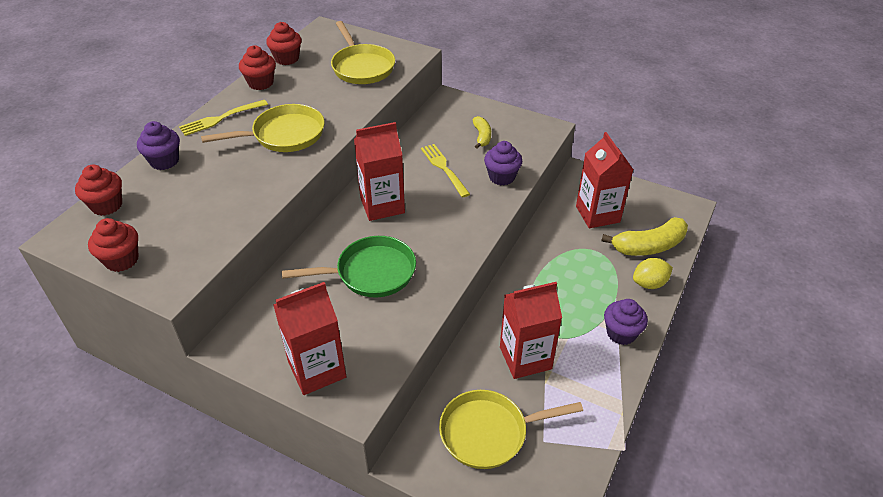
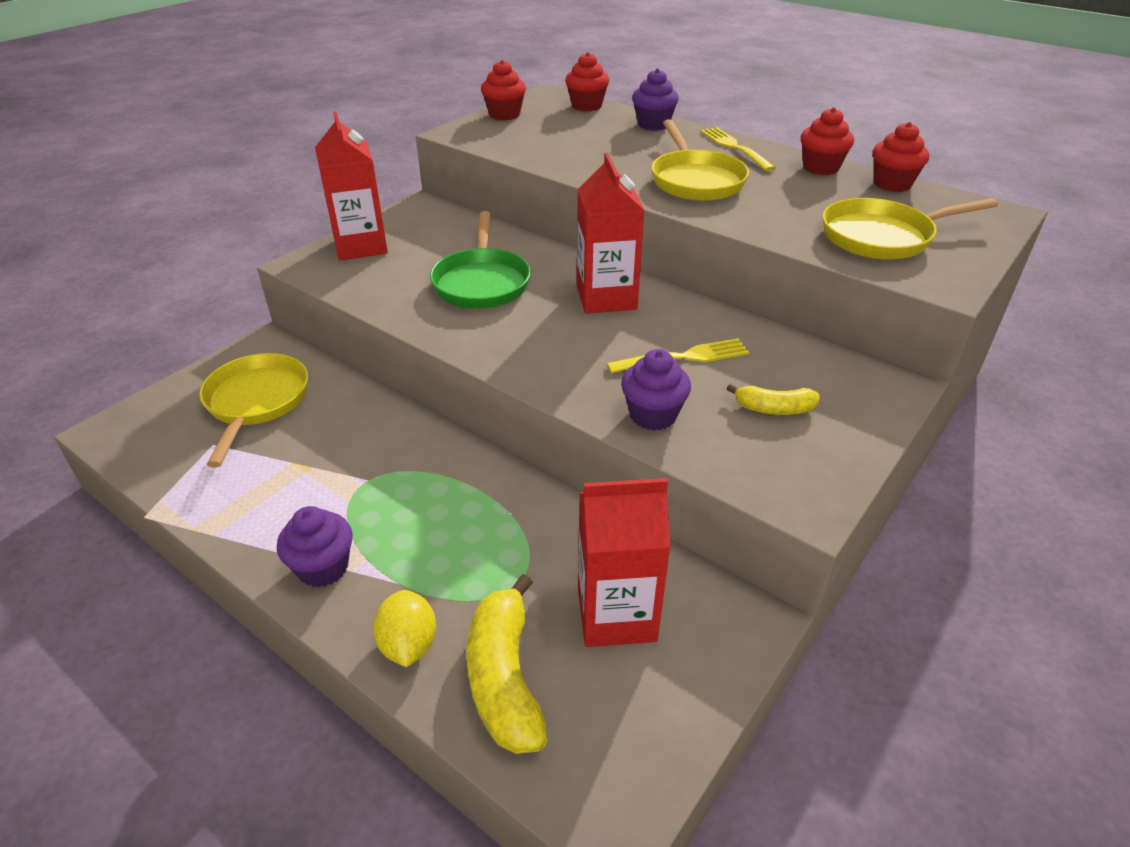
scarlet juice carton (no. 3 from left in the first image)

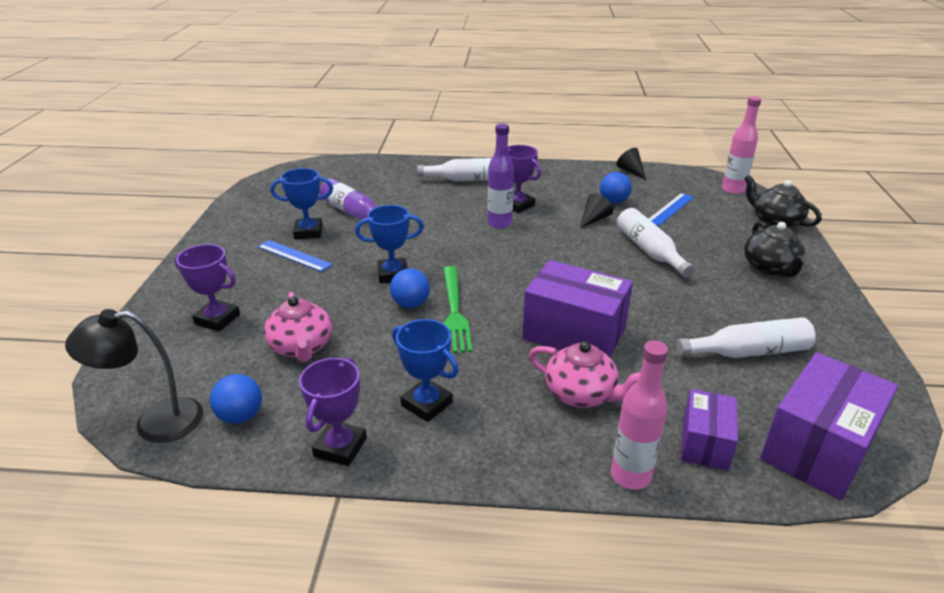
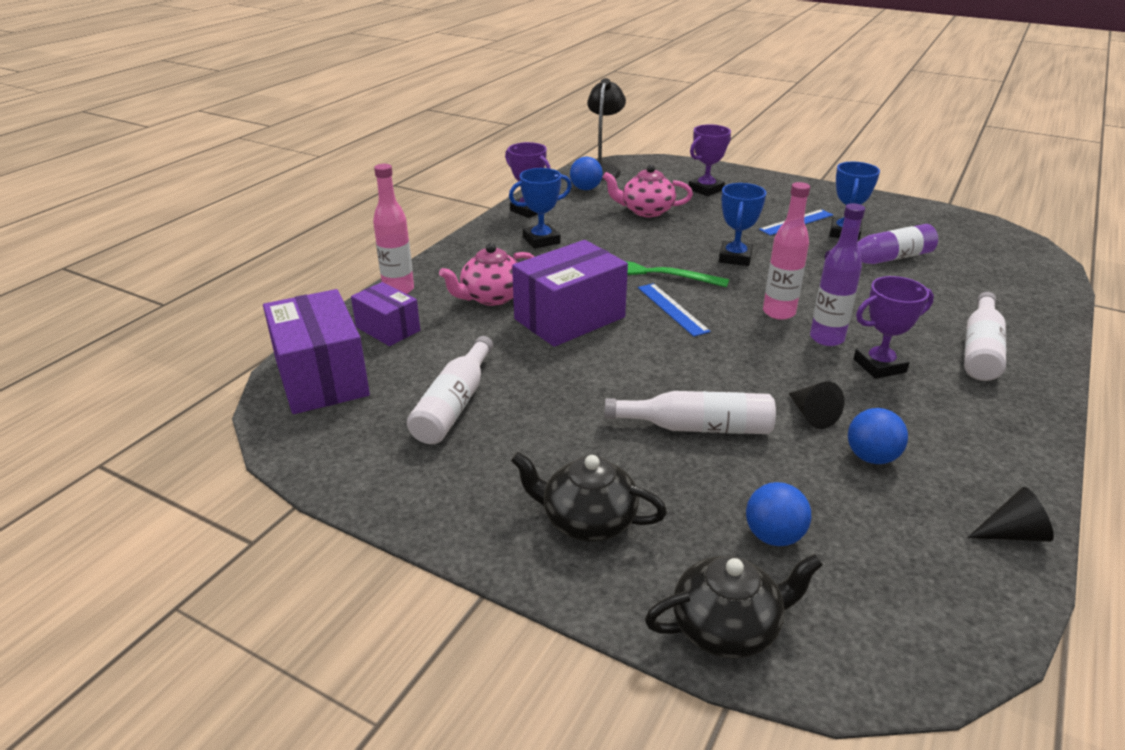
pink drink bottle (no. 2 from left)
blue ruler (no. 1 from left)
blue play ball (no. 2 from left)

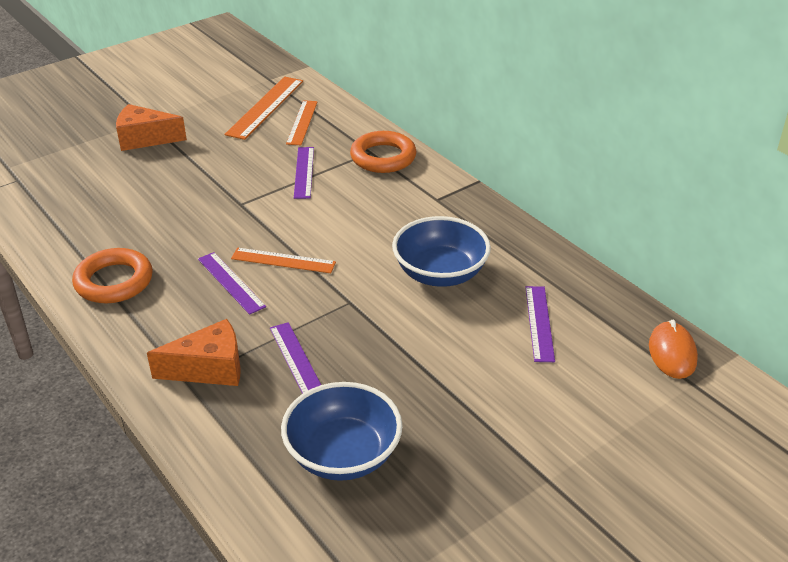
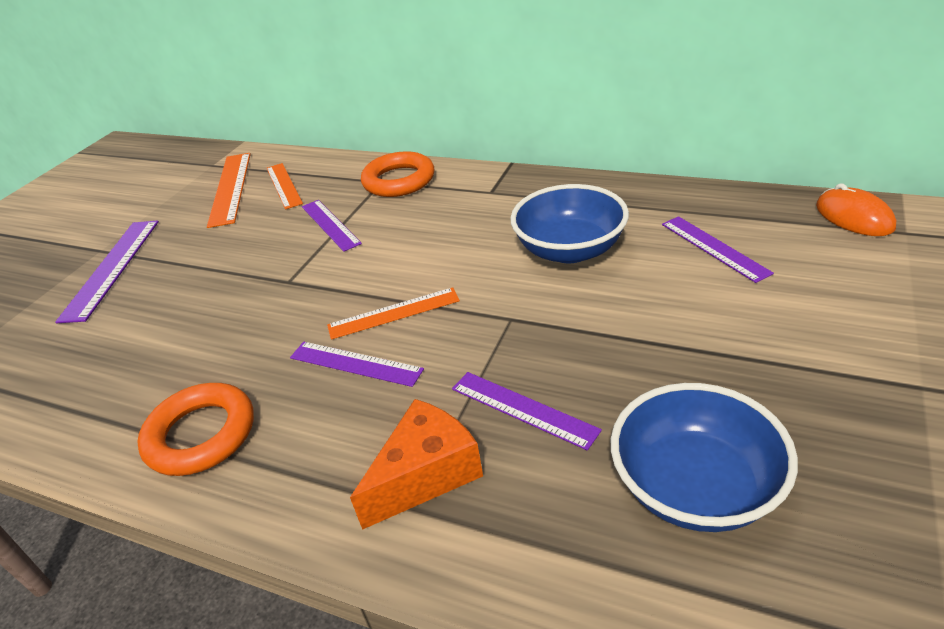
purple ruler (no. 1 from left)

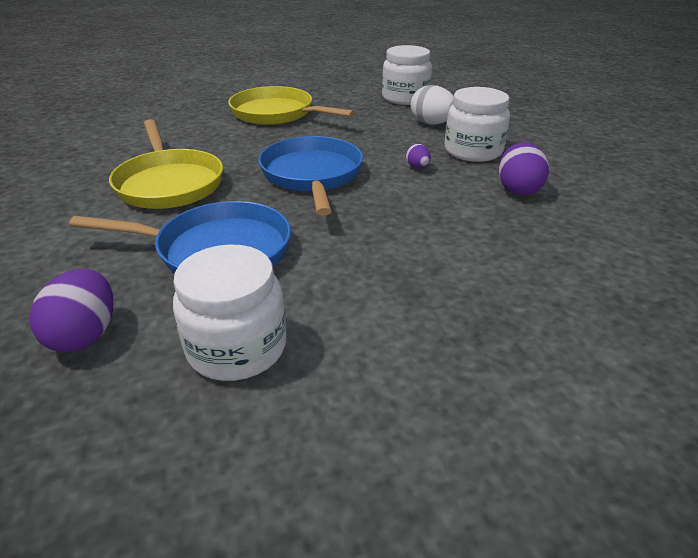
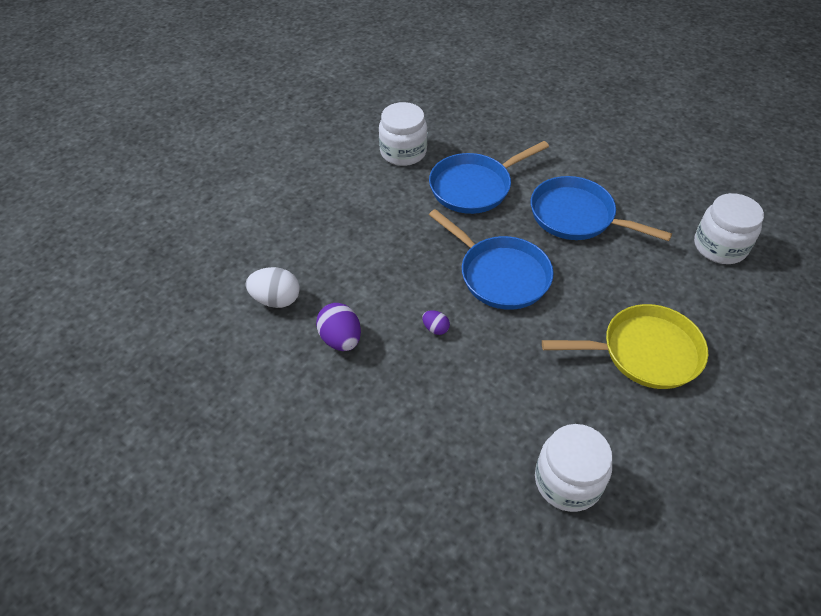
pure white egg
pure white preserve jar (no. 3 from left)
blue skillet (no. 3 from left)
purple egg (no. 1 from left in the first image)

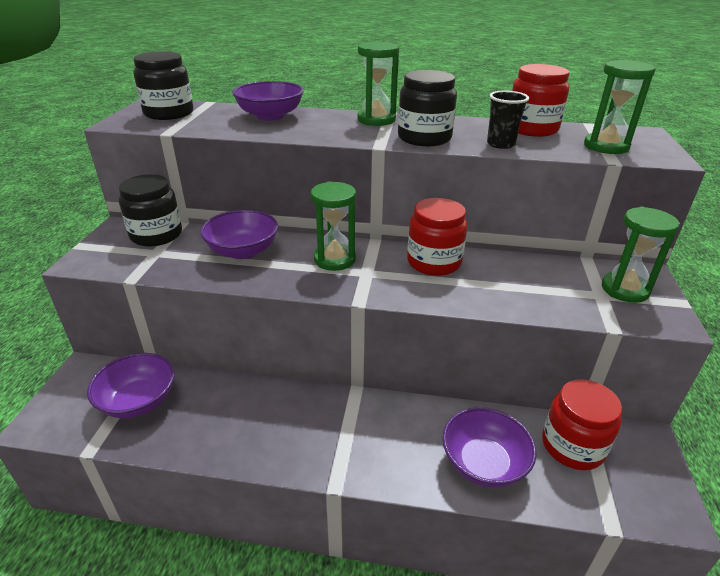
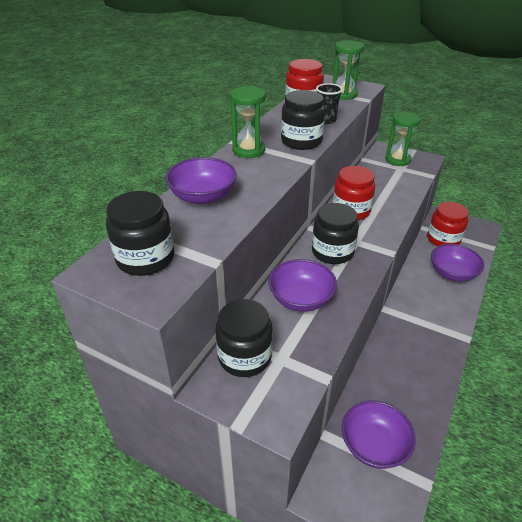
ebony preserve jar (no. 4 from left)

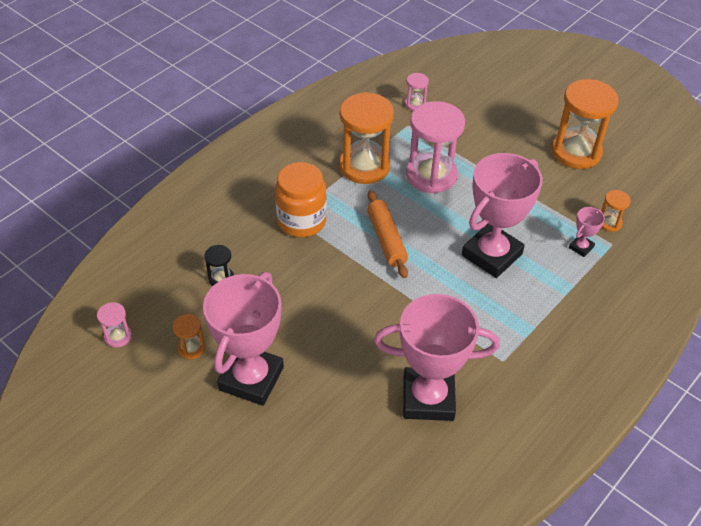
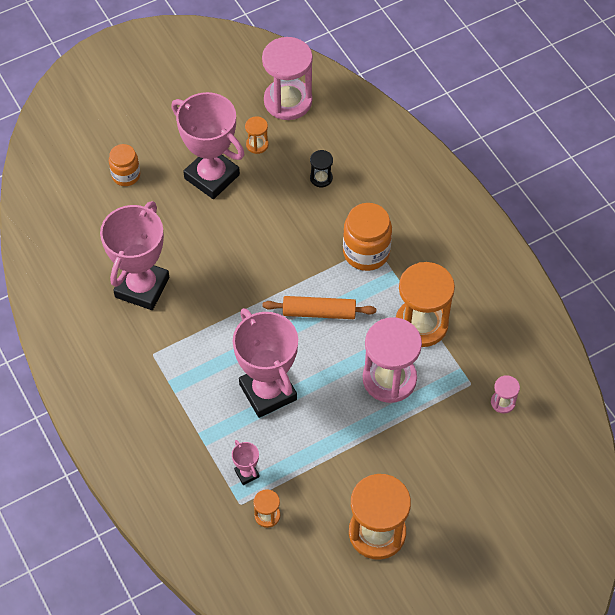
pink sandglass (no. 1 from left)
orange preserve jar (no. 1 from left)

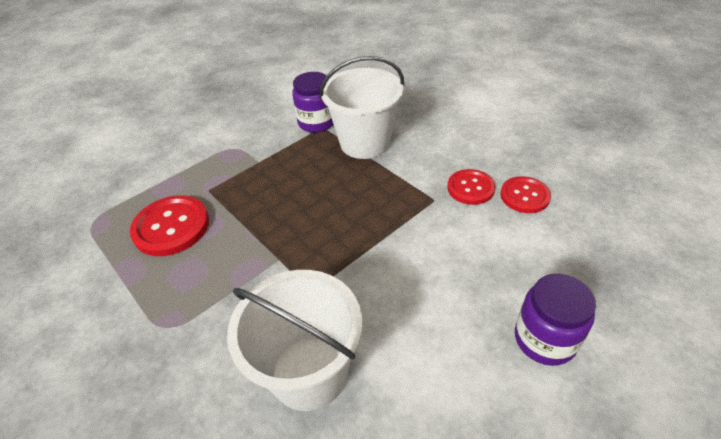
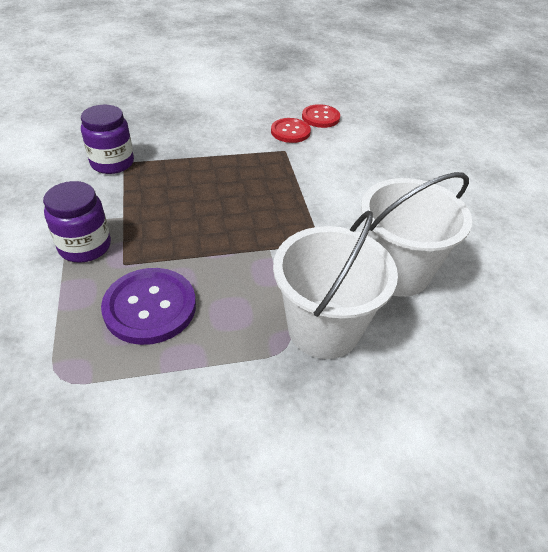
pure white pail (no. 1 from left)
purple button
purple preserve jar (no. 1 from left)

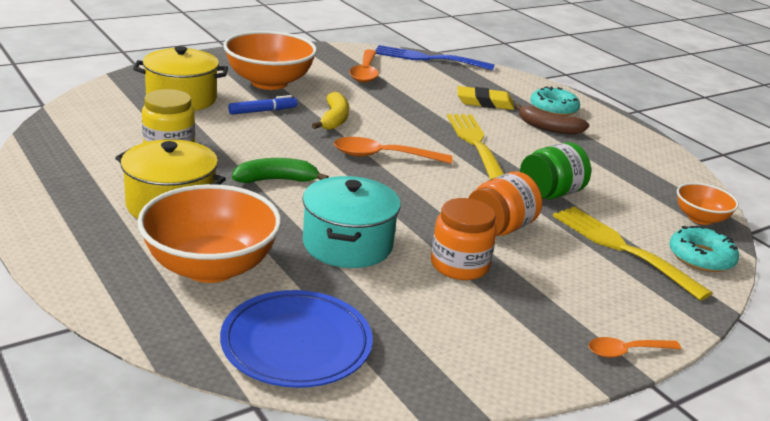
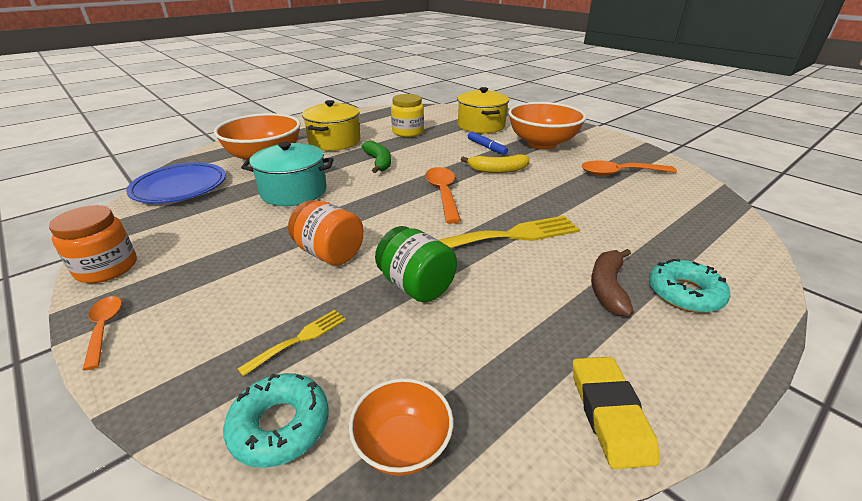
blue table fork
golden pencil eraser
orange preserve jar (no. 1 from left)
golden table fork (no. 1 from left)

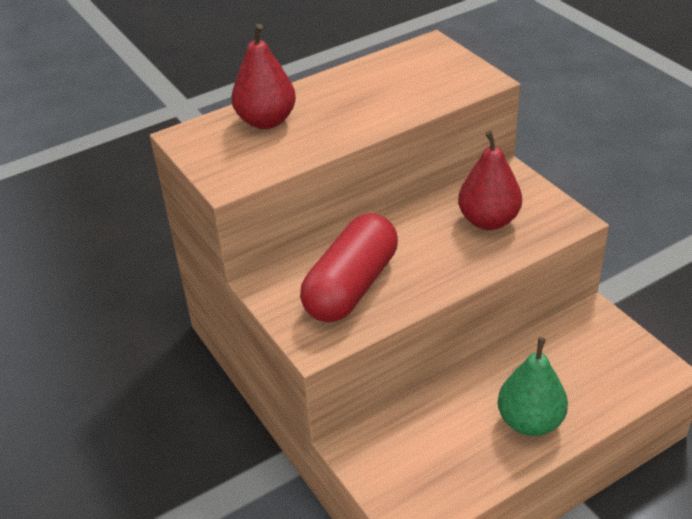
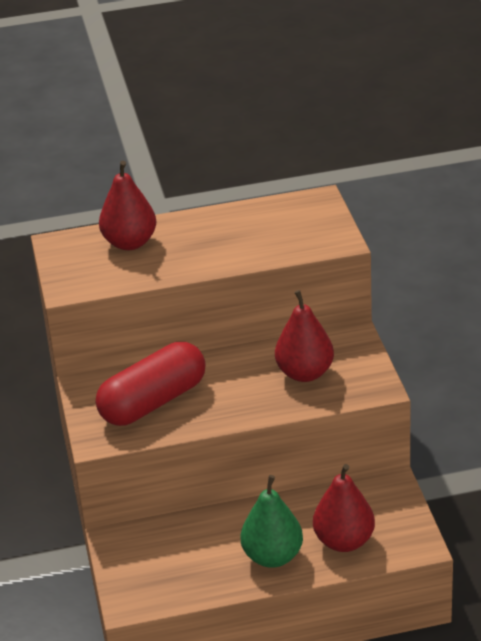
scarlet pear fruit (no. 3 from left)

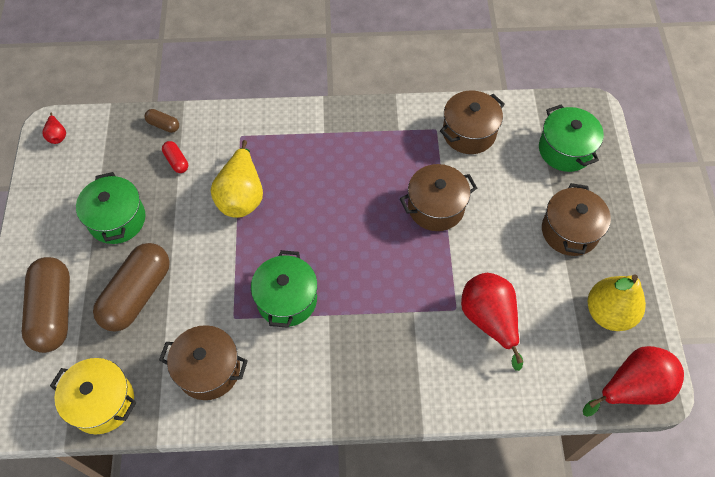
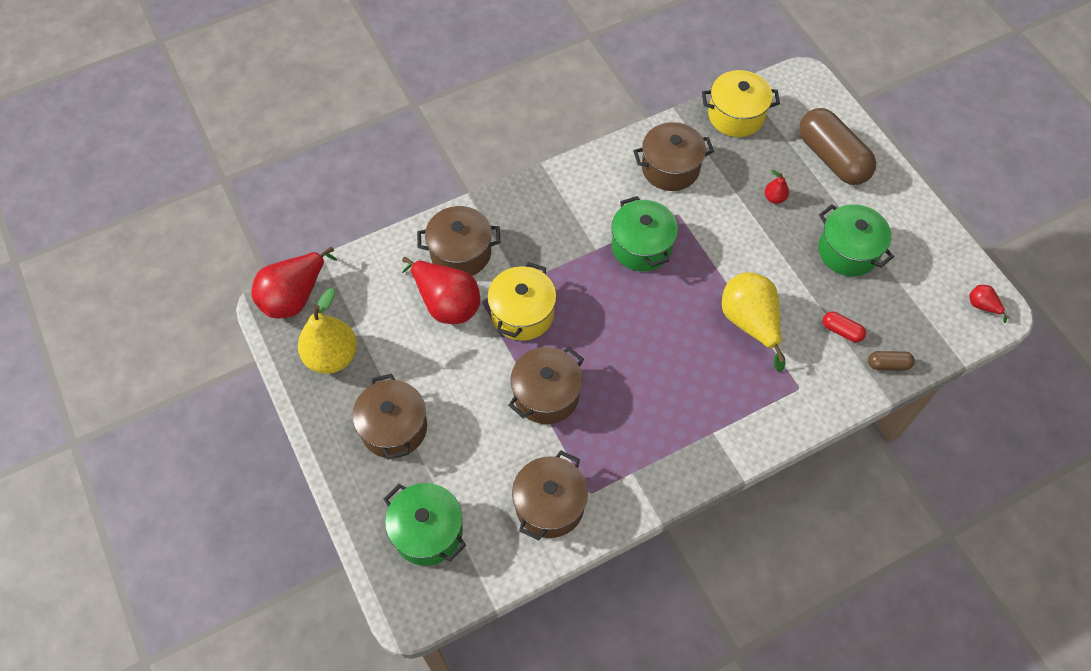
scarlet pear fruit (no. 3 from left)
dark brown pot (no. 2 from left)
golden pot (no. 1 from left)

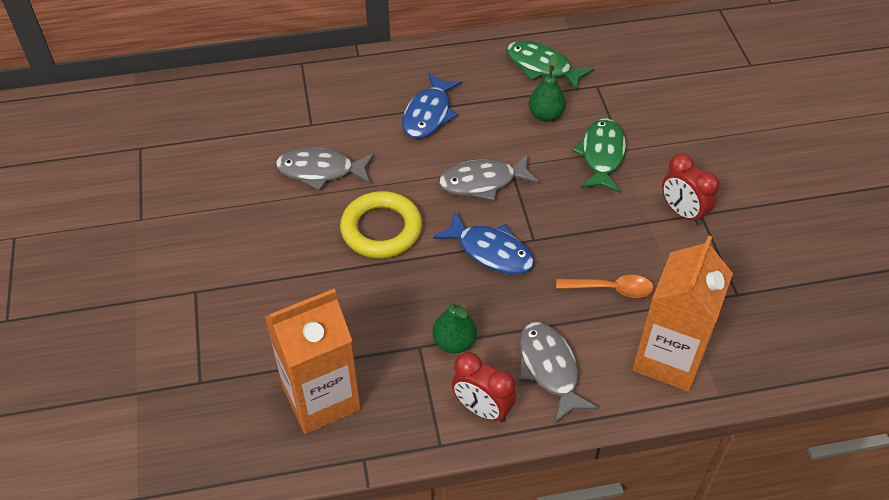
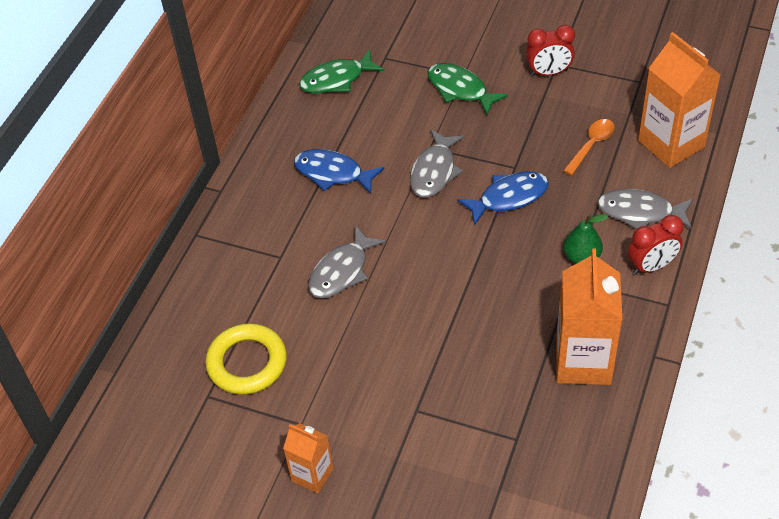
emerald pear fruit (no. 2 from left in the first image)
blue fish (no. 1 from left)
golden ring
orange juice carton (no. 1 from left)

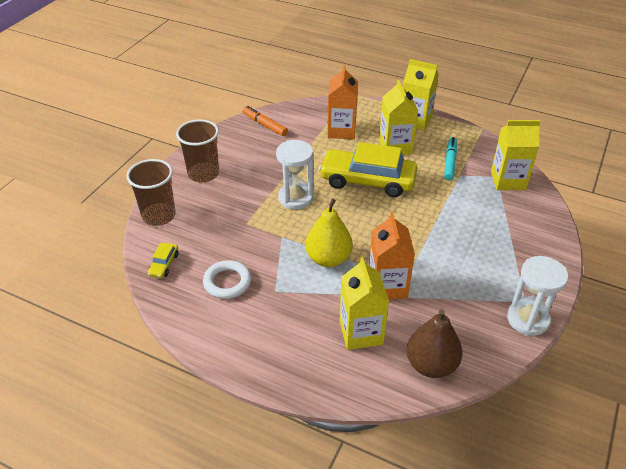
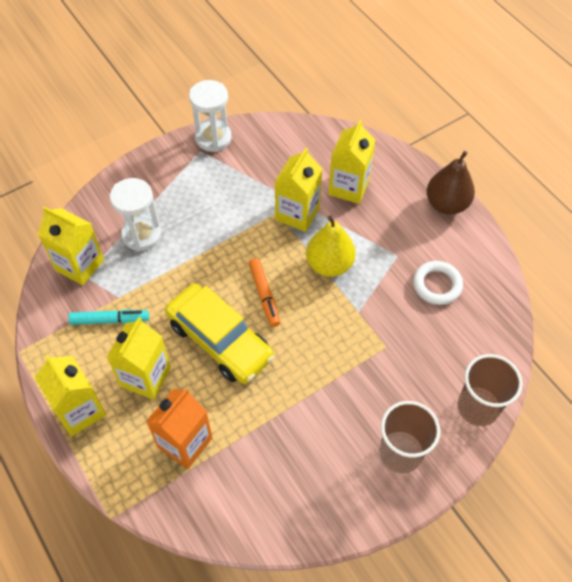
orange felt pen
turquoise felt pen
pure white sandglass (no. 1 from left)
golden juice carton (no. 4 from left)
golden toy car (no. 1 from left in the first image)
dark brown pear fruit

